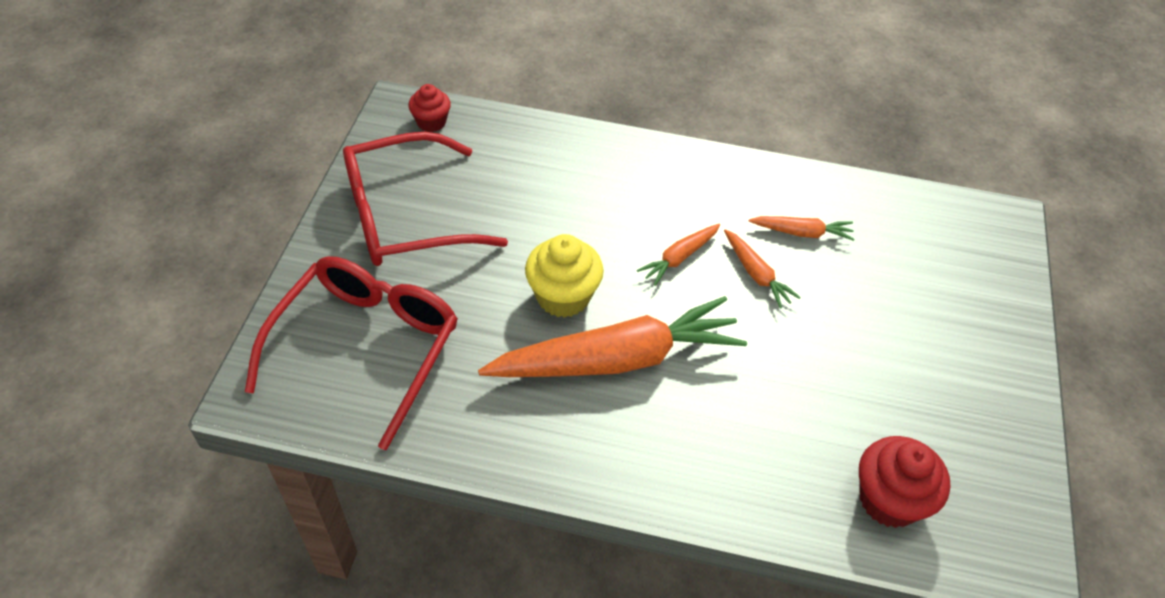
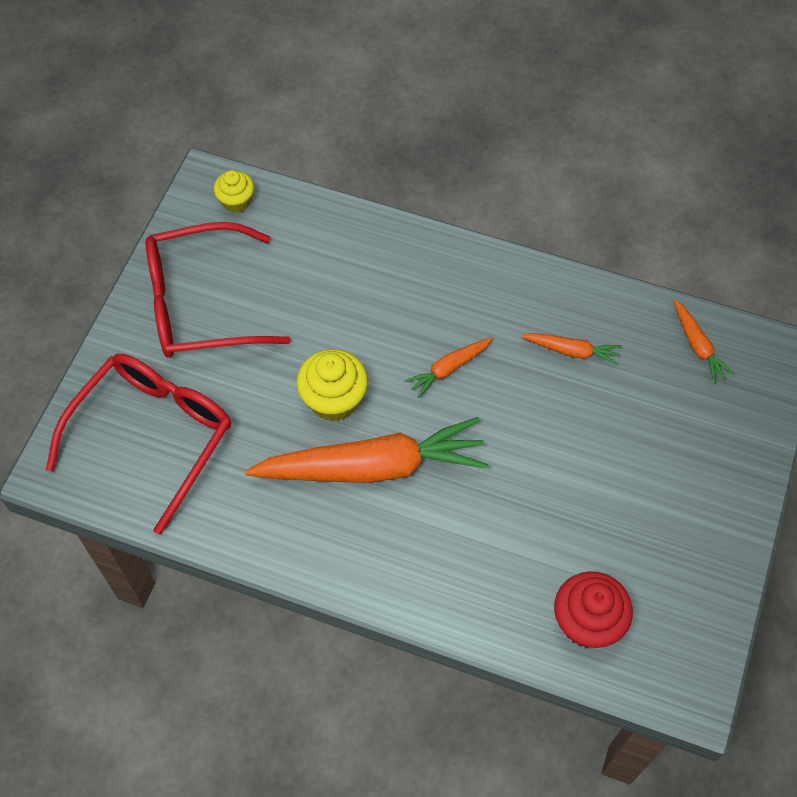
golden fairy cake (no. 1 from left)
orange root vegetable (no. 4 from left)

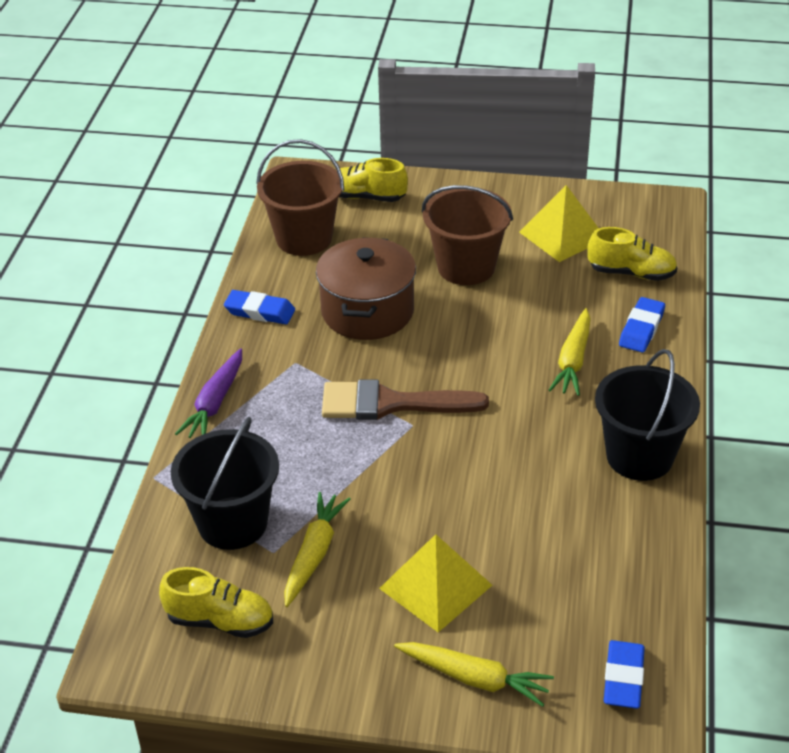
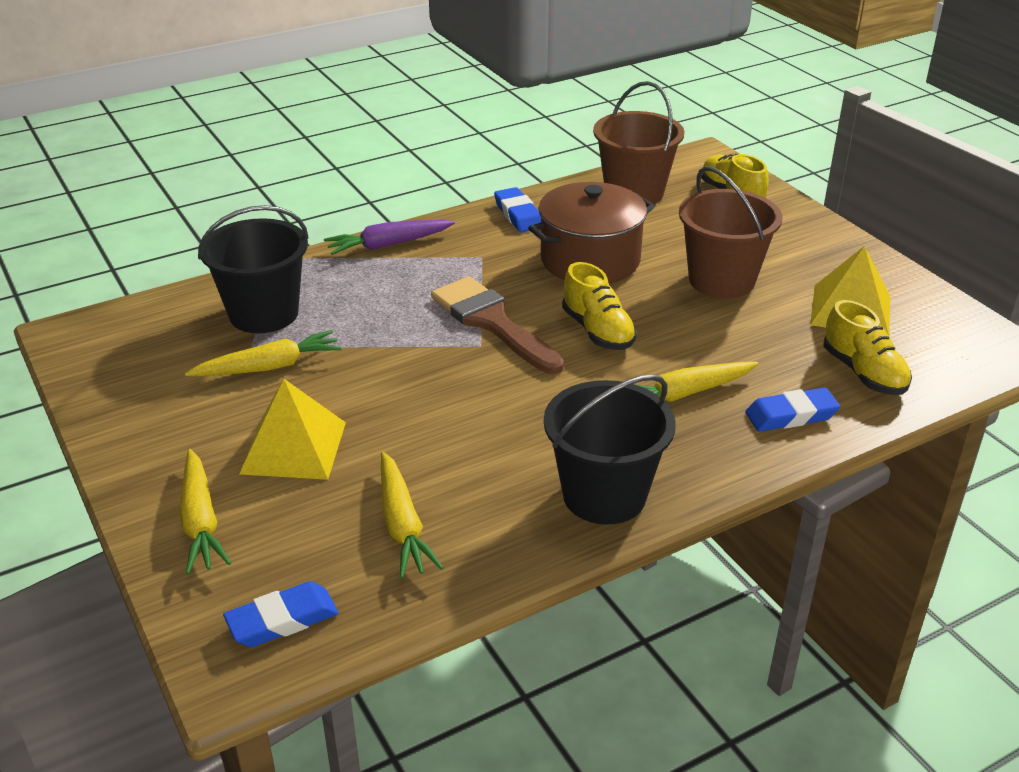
golden lace-up shoe (no. 1 from left)
golden root vegetable (no. 3 from left)

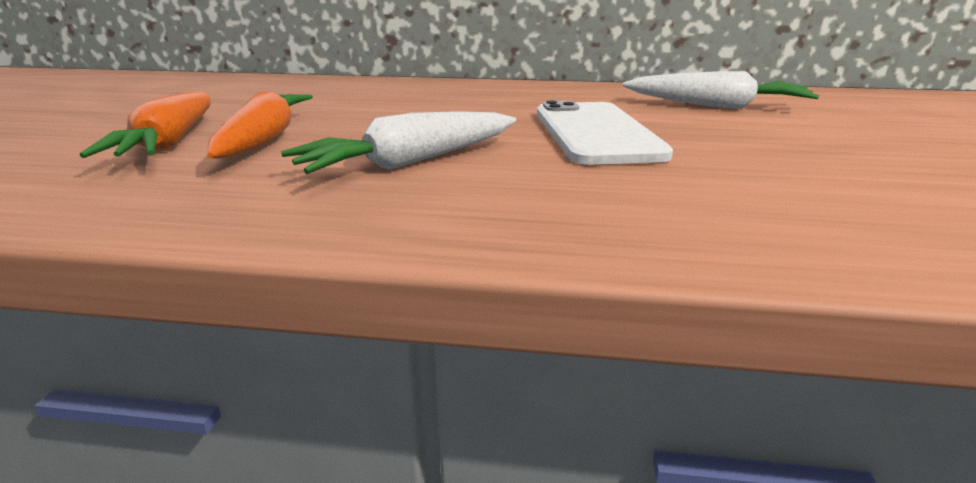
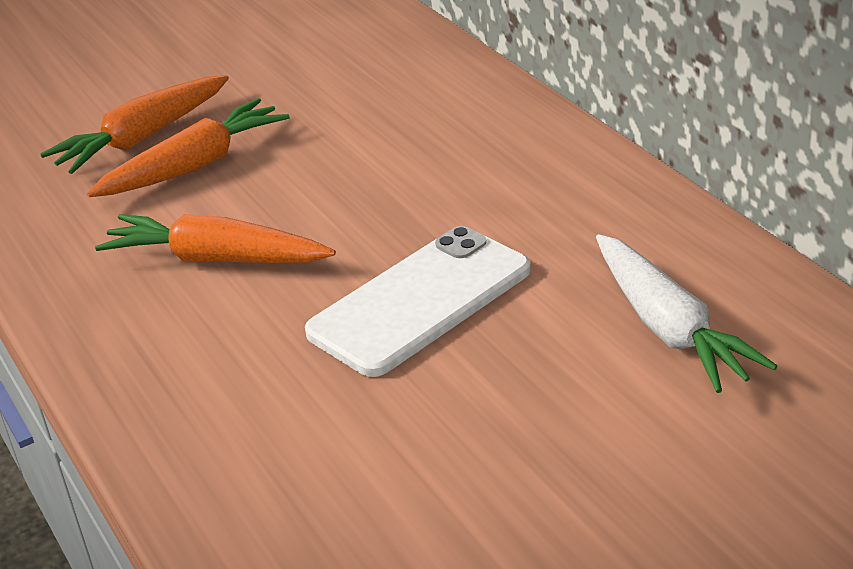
orange root vegetable (no. 3 from left)

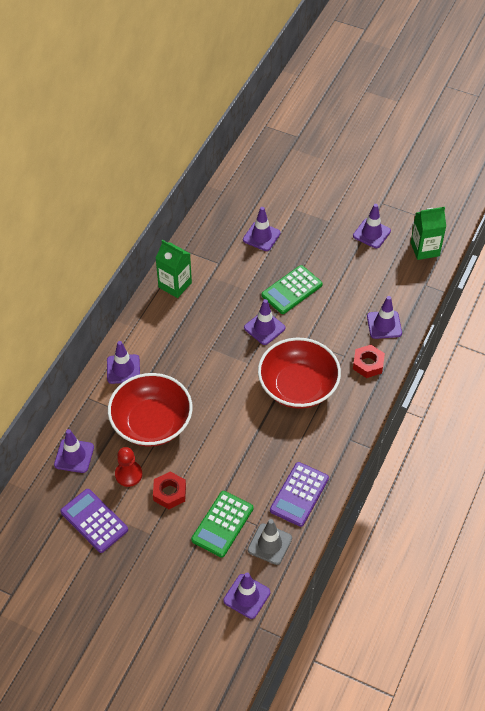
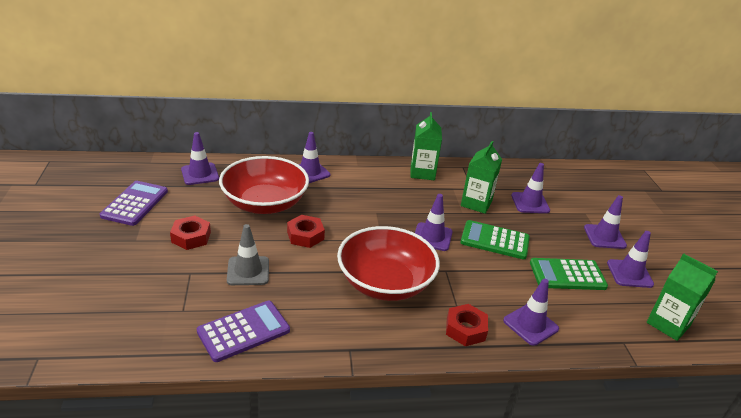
scarlet chess pawn
purple calculator (no. 2 from left)
emerald calculator (no. 2 from left)
ash-grey road cone
purple road cone (no. 6 from left)
emerald juice carton (no. 2 from left)
scarlet nut (no. 2 from left)

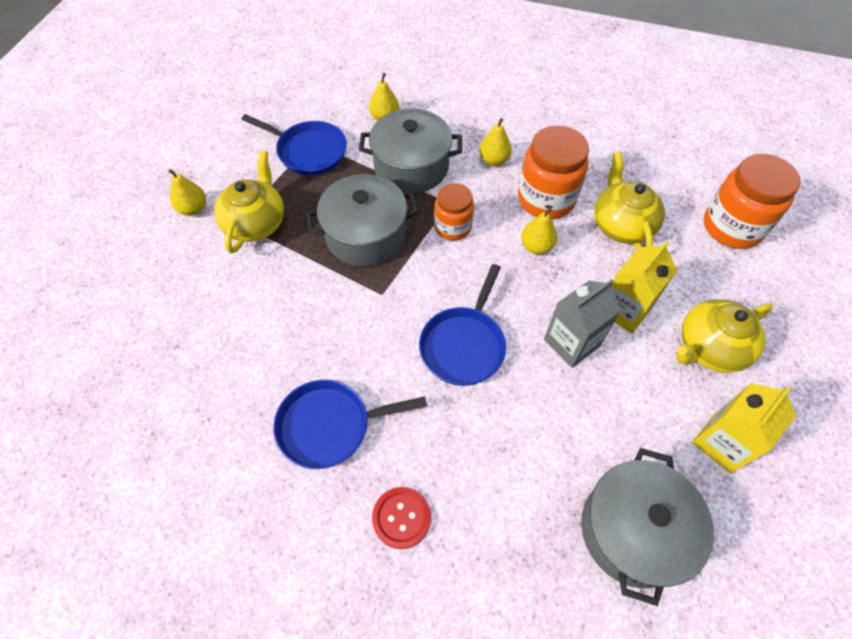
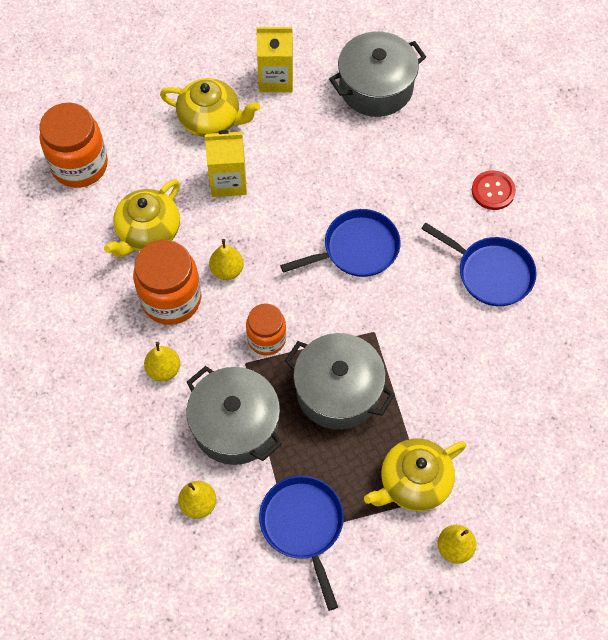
ash-grey juice carton

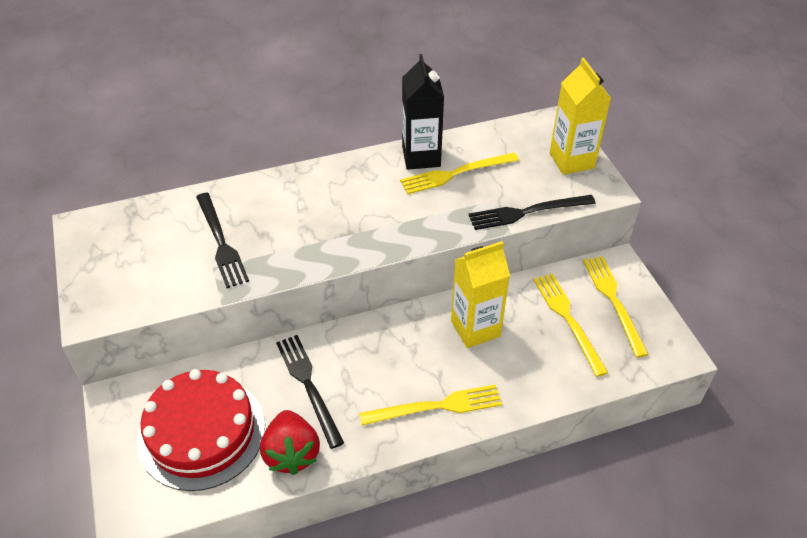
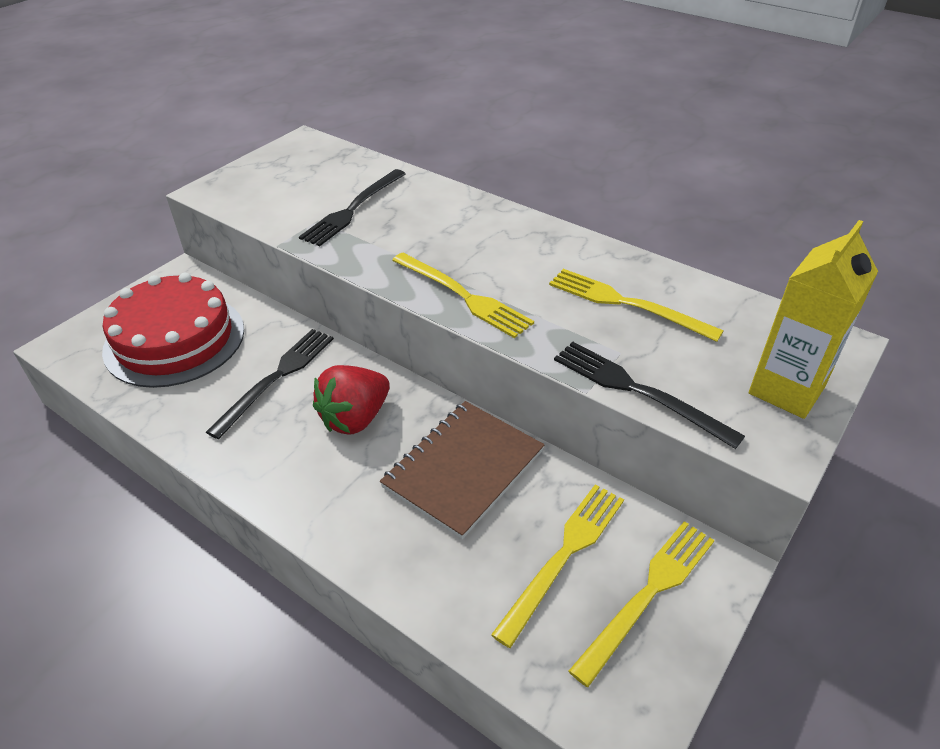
ebony juice carton
dark brown exercise book
golden table fork (no. 1 from left)
scarlet berry

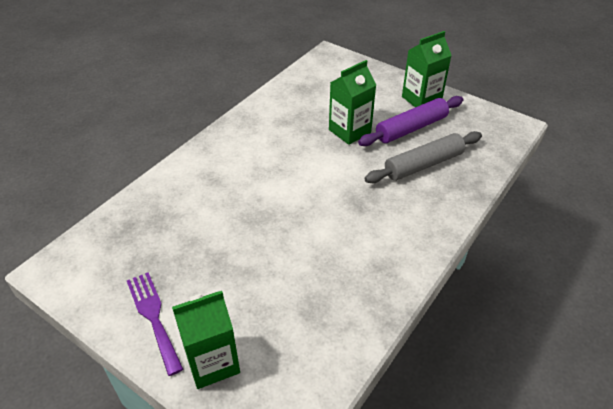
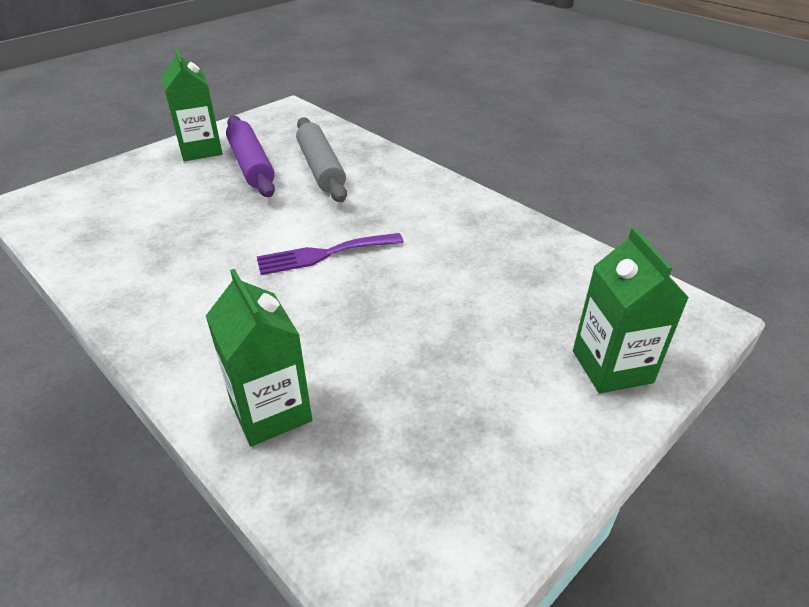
emerald juice carton (no. 2 from left)
purple table fork

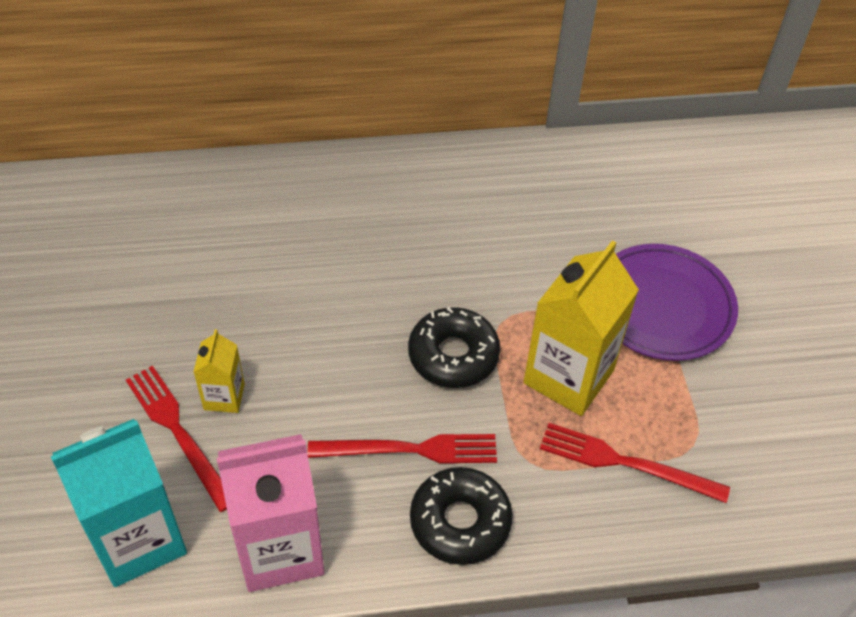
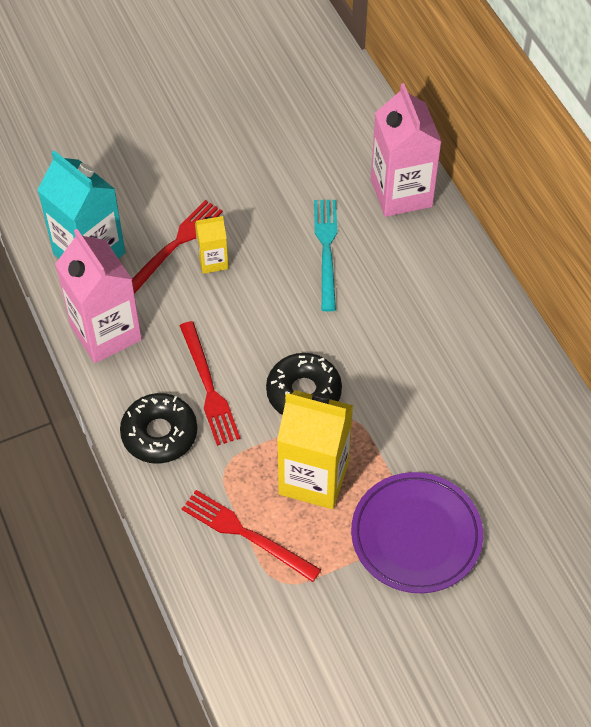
scarlet table fork (no. 3 from left)
pink juice carton (no. 2 from left)
turquoise table fork

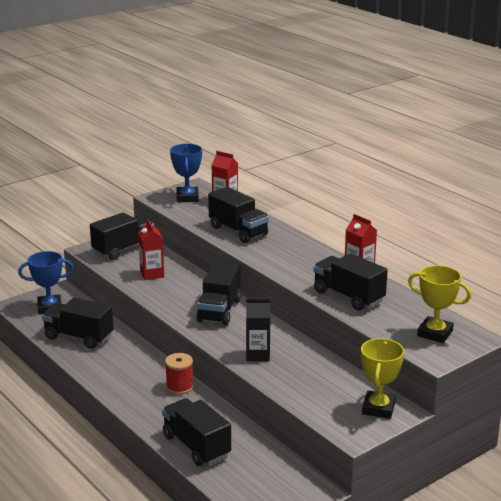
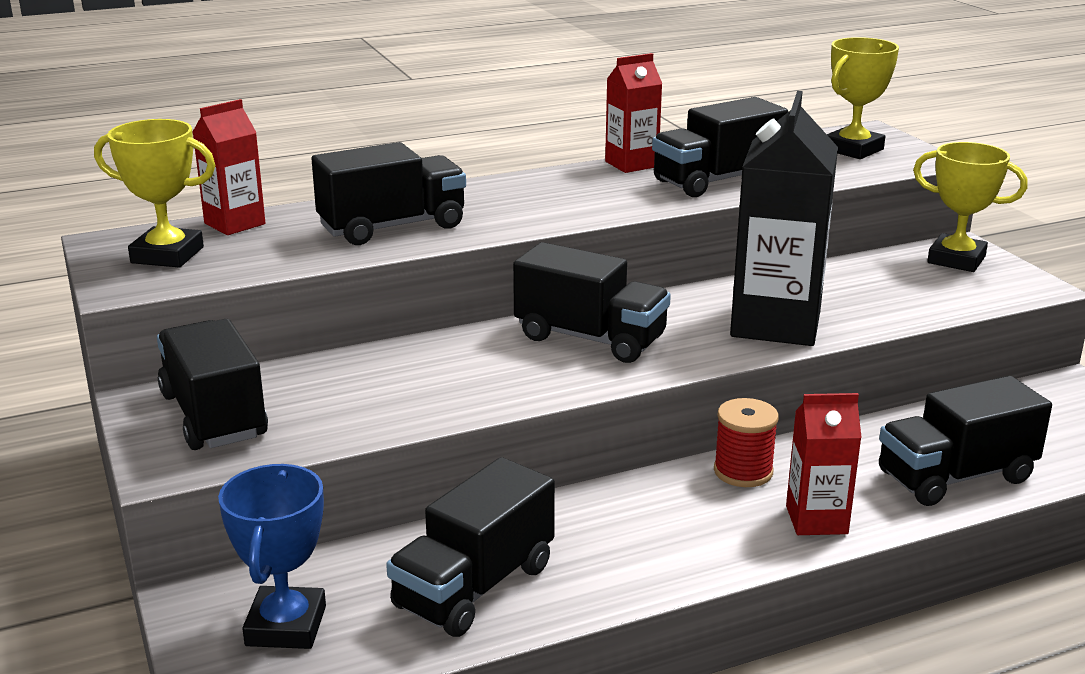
golden trophy (no. 1 from left)
scarlet juice carton (no. 3 from left)
ebony juice carton

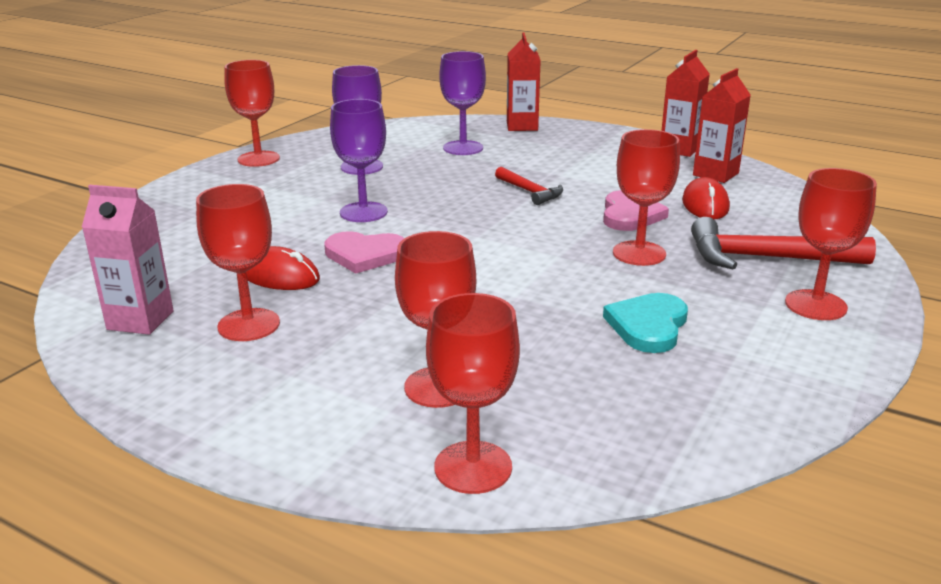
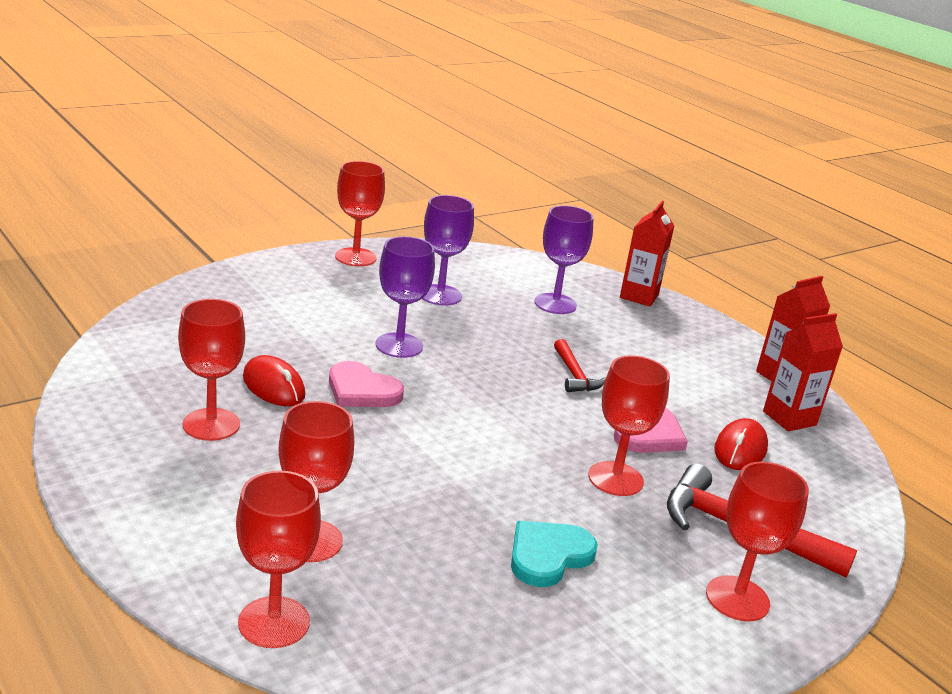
pink juice carton

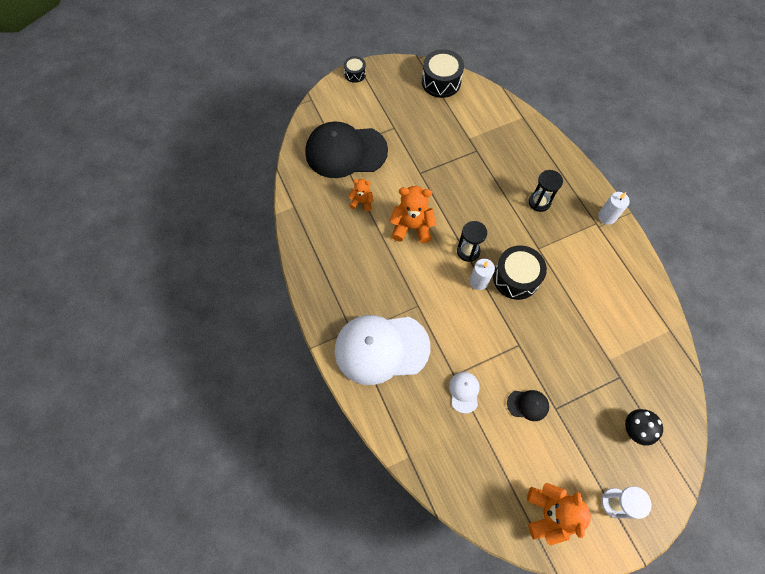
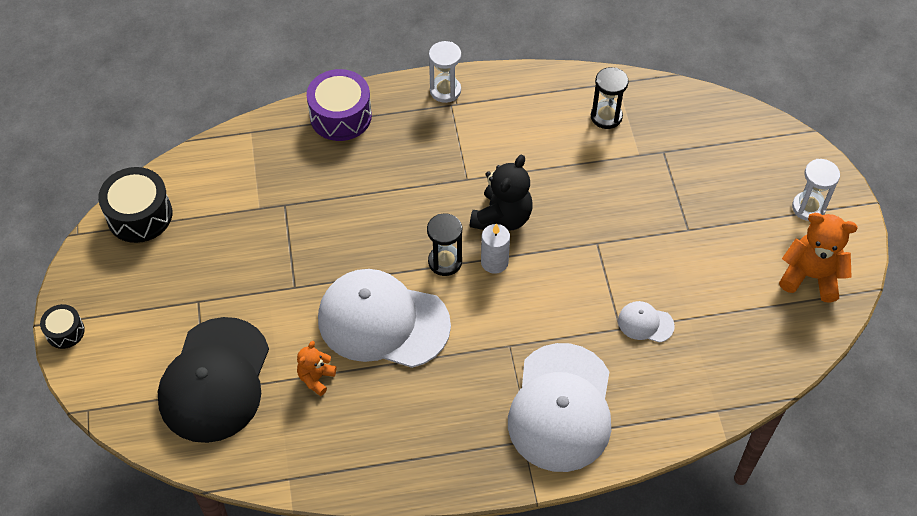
ebony sandglass (no. 2 from left)
pure white cap (no. 1 from left)
pure white sandglass (no. 1 from left)
ebony stuffed bear
ebony cap (no. 2 from left in the first image)
ebony fungus
purple snare drum

